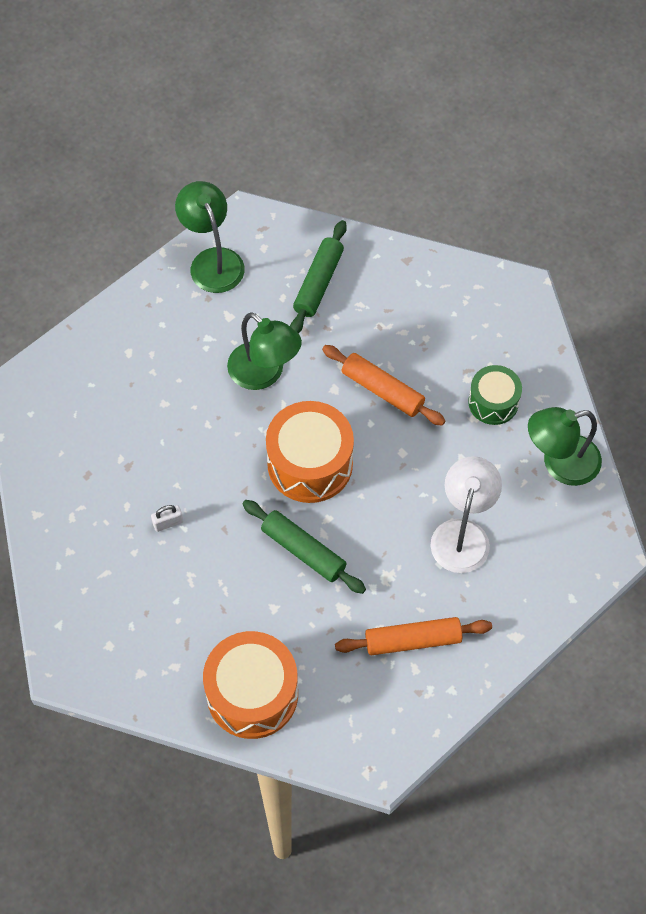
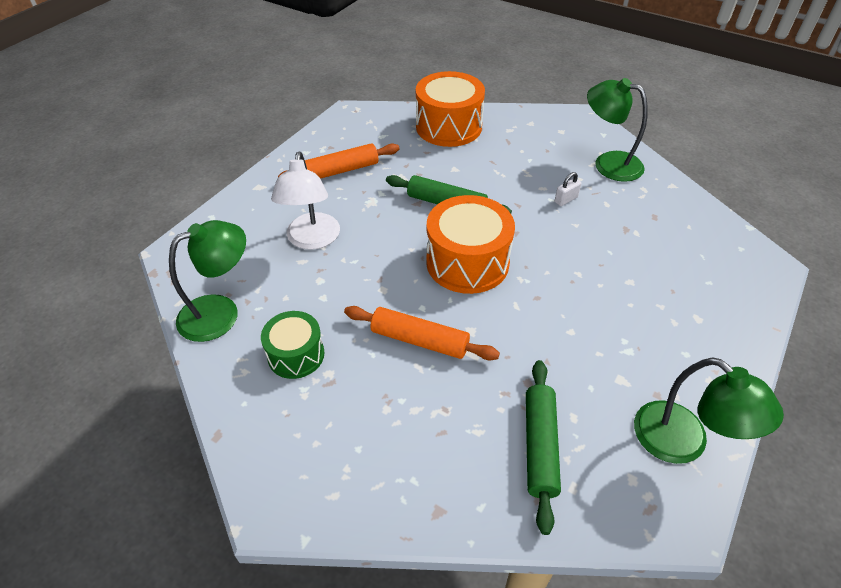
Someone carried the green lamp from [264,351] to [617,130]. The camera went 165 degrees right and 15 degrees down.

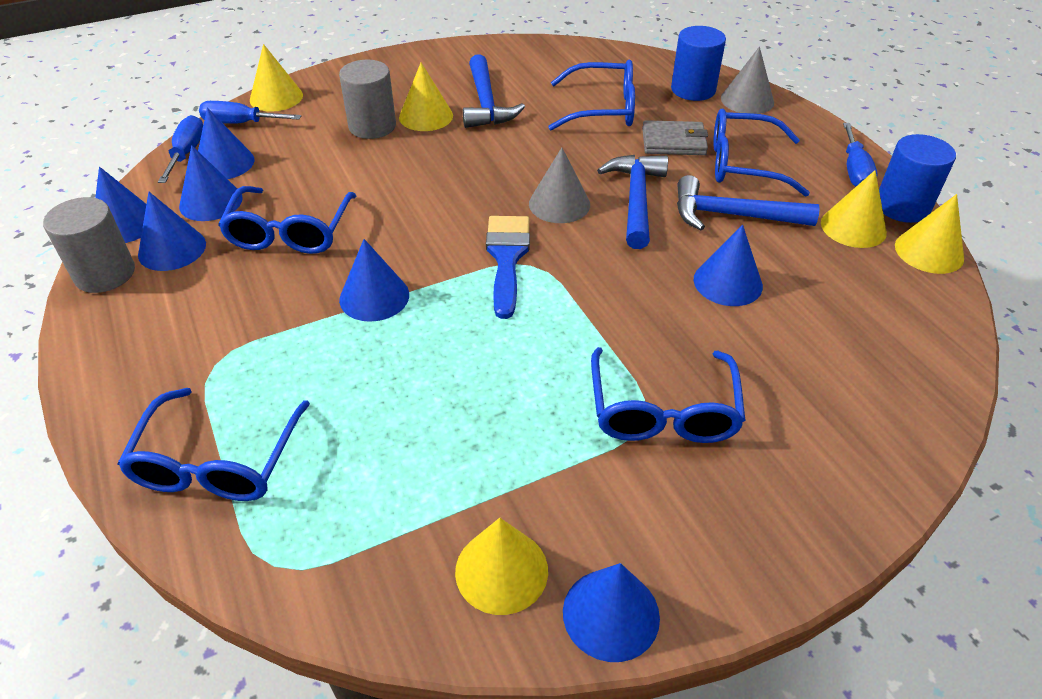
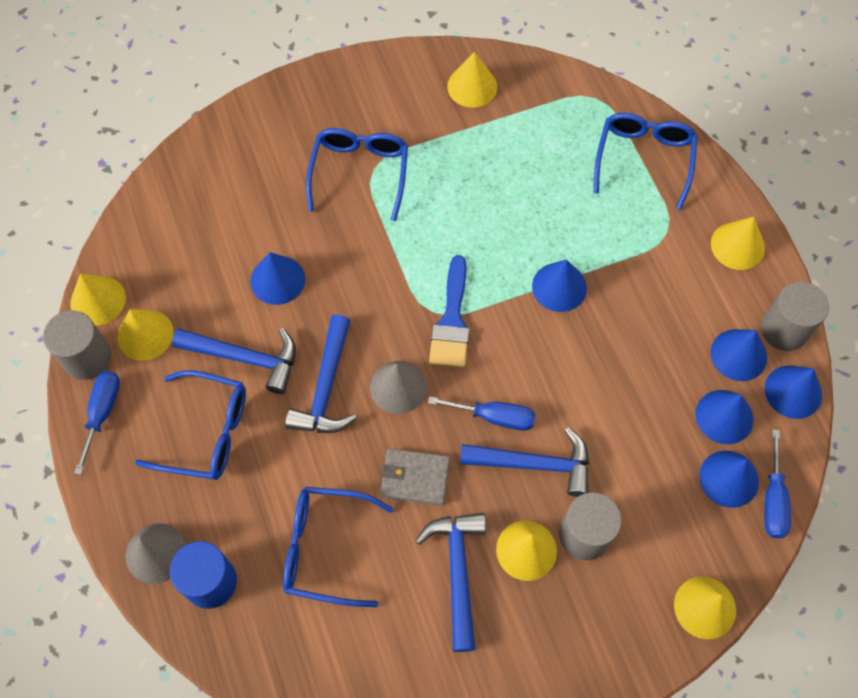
Someone carried the blue screwdriver from [250,112] to [481,413]. Someone took away the blue glasses at [287,220]. Someone took away the blue cone at [611,612]. Someone carried the grey wallet from [675,137] to [415,477]. Someone repainted the blue cylinder at [917,178], which became the grey cylinder at [77,345]. Someone put down the blue hammer at [524,462]. Someone put down the yellow cone at [738,243]. The camera went 175 degrees left and 20 degrees up.

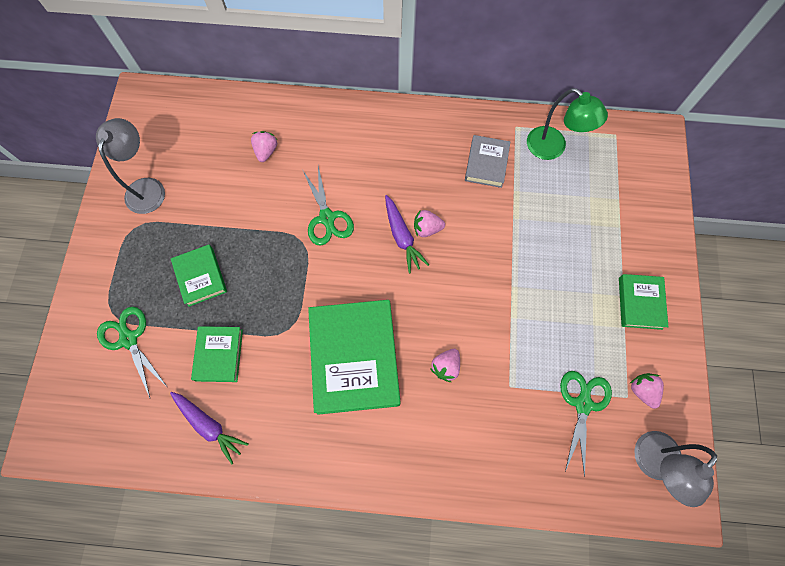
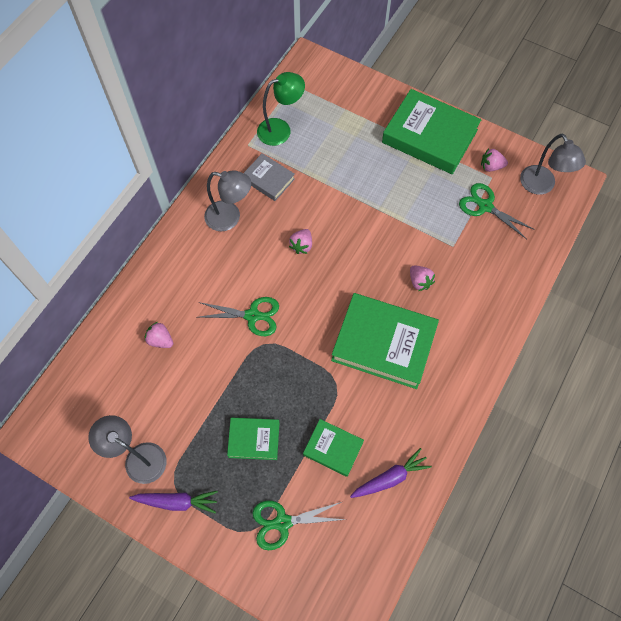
Someone carried the purple carrot from [407,234] to [173,502]. Someone scaled the green book at [643,302] by 1.93. Someone put down the grey lamp at [227,200]. The camera went 65 degrees left and 5 degrees down.

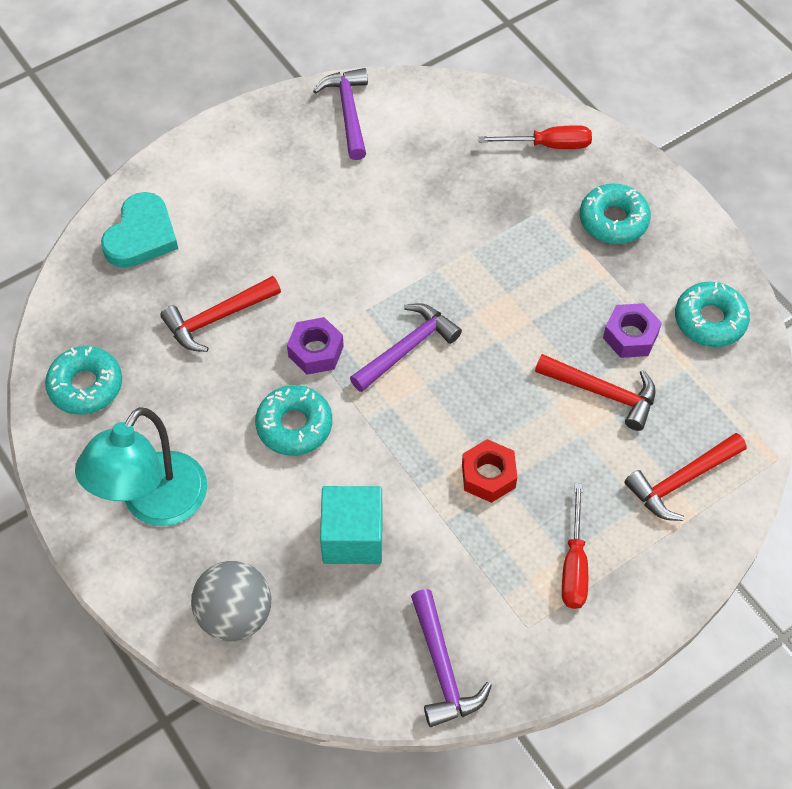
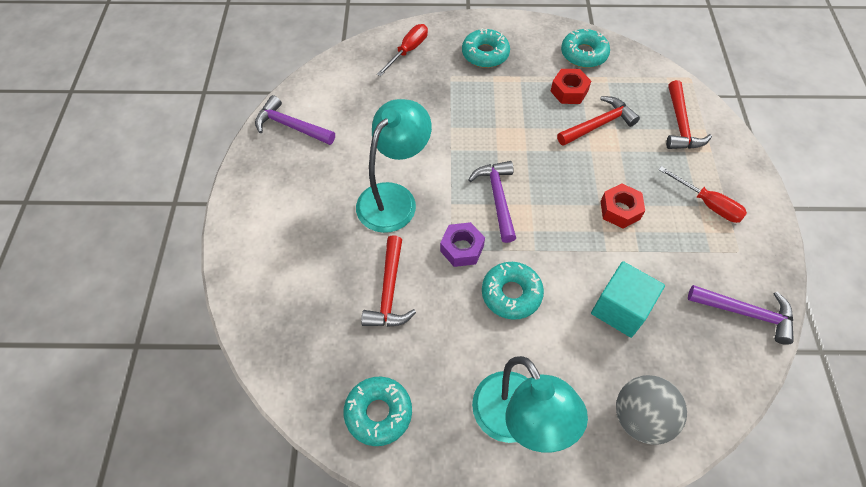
Someone took away the turquoise heart at [139,230]. Someone repainted the purple nut at [632,330], which became the red nut at [570,86]. Someone put down the turquoise lamp at [394,166]. The camera went 55 degrees left and 0 degrees up.

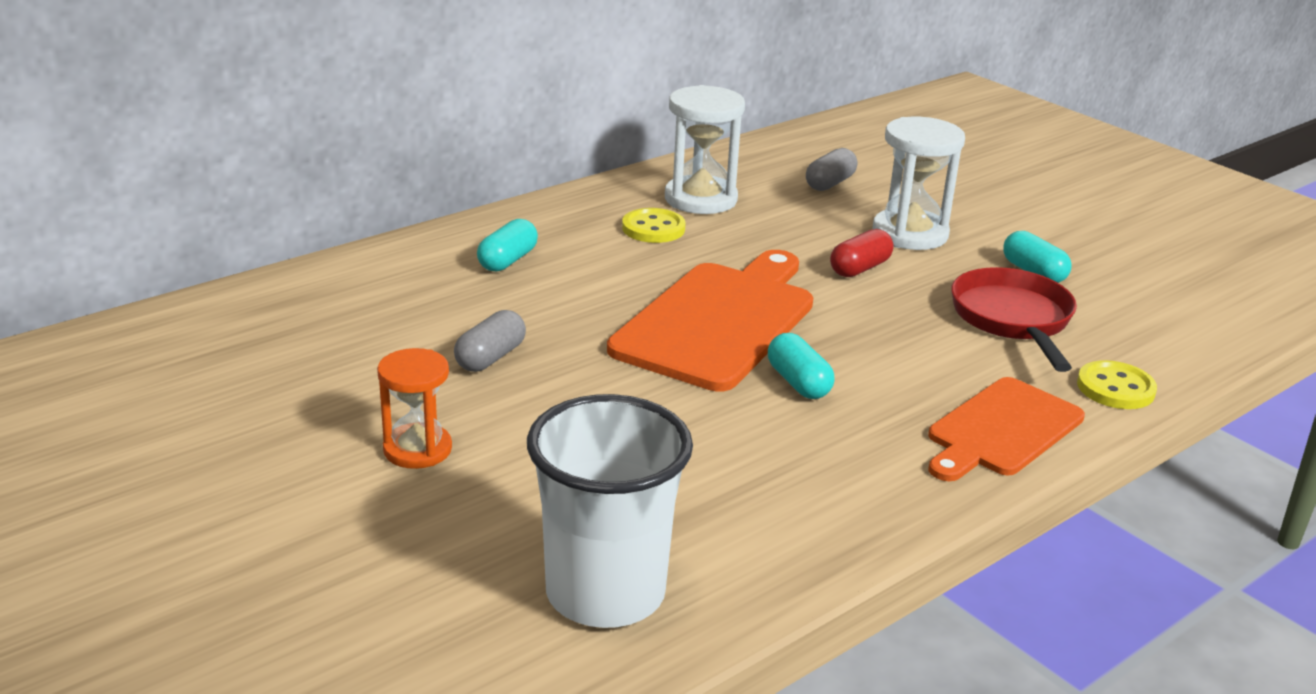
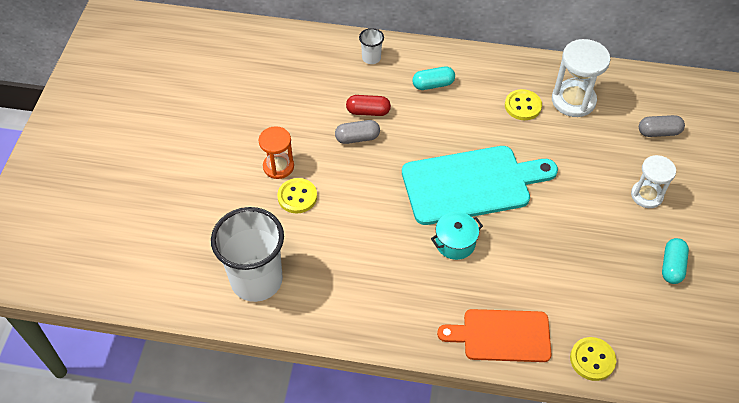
Someone repainted the orange cutting board at [710,320], which became the turquoise cutting board at [480,185]. Someone swapped the turquoise capsule at [801,366] for the turquoise pot at [457,236]. Someone carried the red capsule from [861,253] to [368,105]. Someone scaled the white hourglass at [919,183] by 0.66. Someone took away the red pan at [1014,319]. Someone put down the yellow button at [297,195]. Someone put down the white cup at [371,46]. The camera went 50 degrees right and 25 degrees up.

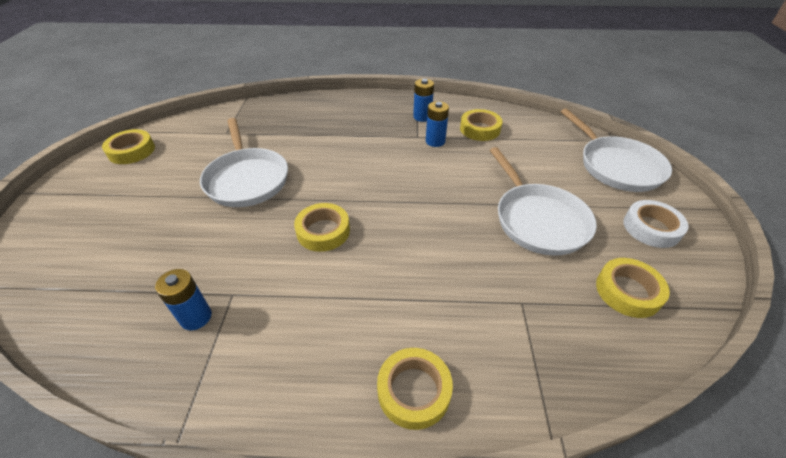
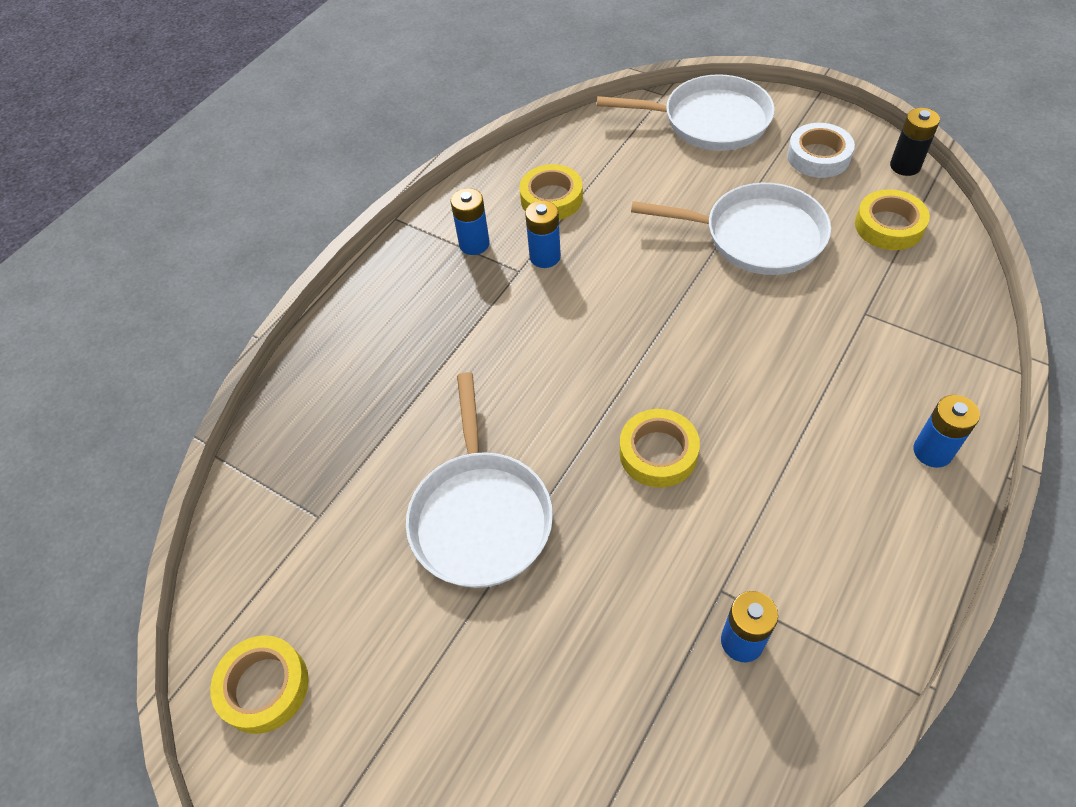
Someone rotated the white pan at [244,162] by 75 degrees clockwise. Someone swapped the yellow tape at [415,389] for the blue battery at [946,431]. Someone put down the black battery at [915,142]. The camera went 55 degrees left and 10 degrees up.

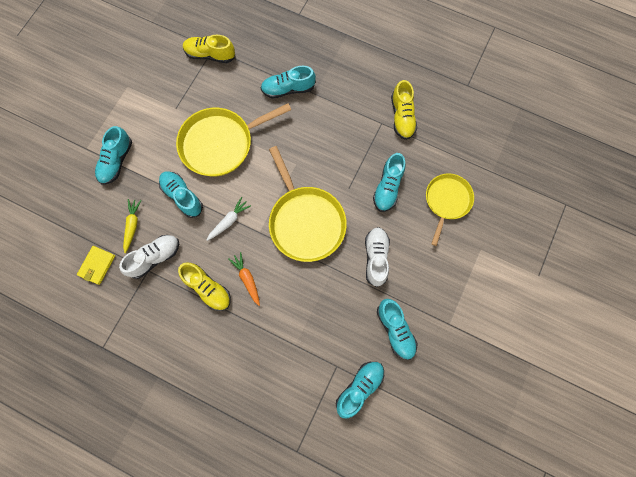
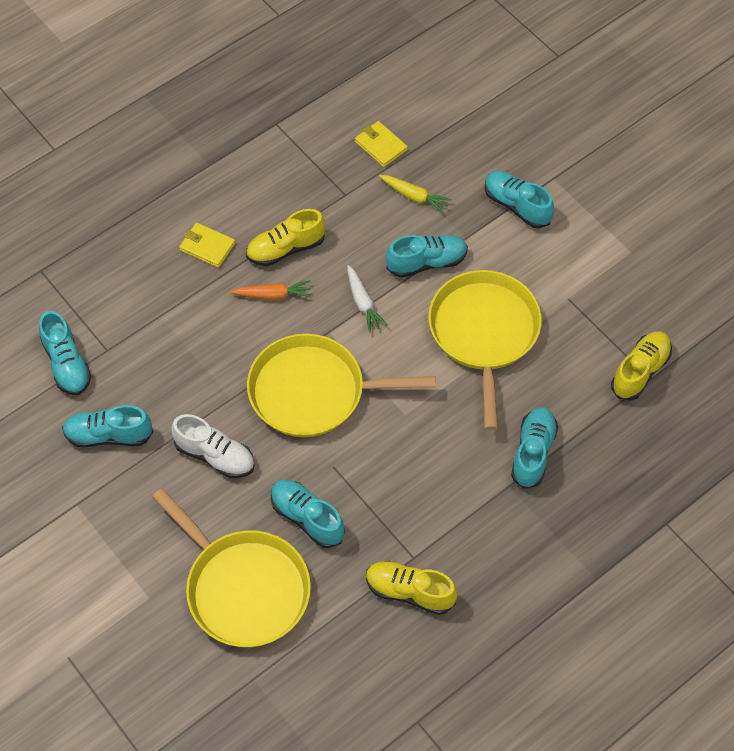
Someone took away the white shoe at [149,257]. Someone scaled the yellow pan at [450,209] by 1.57. Someone put down the yellow wallet at [207,245]. The camera went 115 degrees right and 15 degrees down.

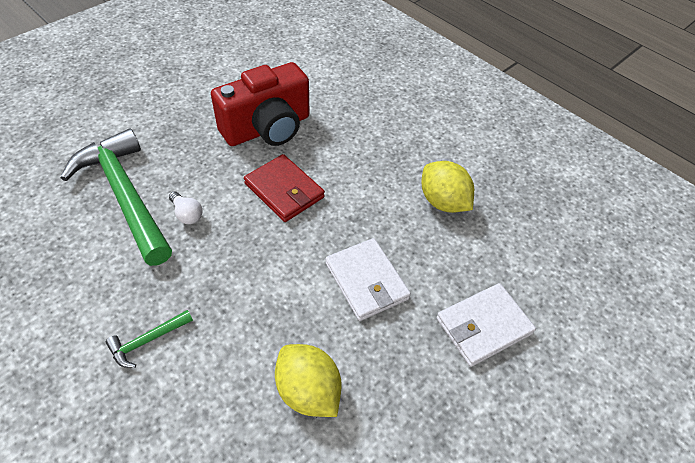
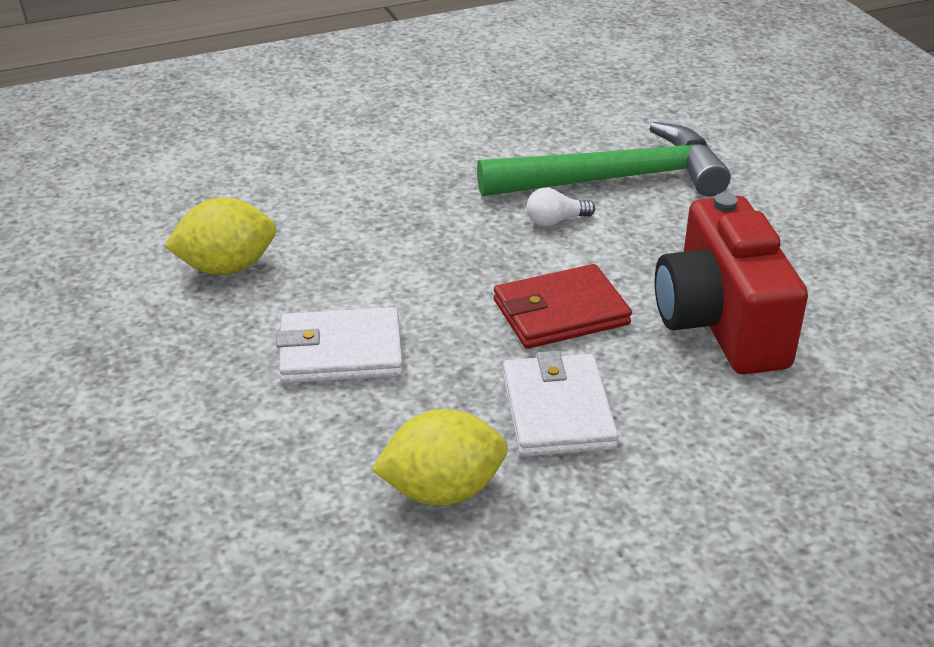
Someone took away the green hammer at [149,339]. Someone carried the white wallet from [486,325] to [560,404]. The camera went 115 degrees right and 15 degrees down.

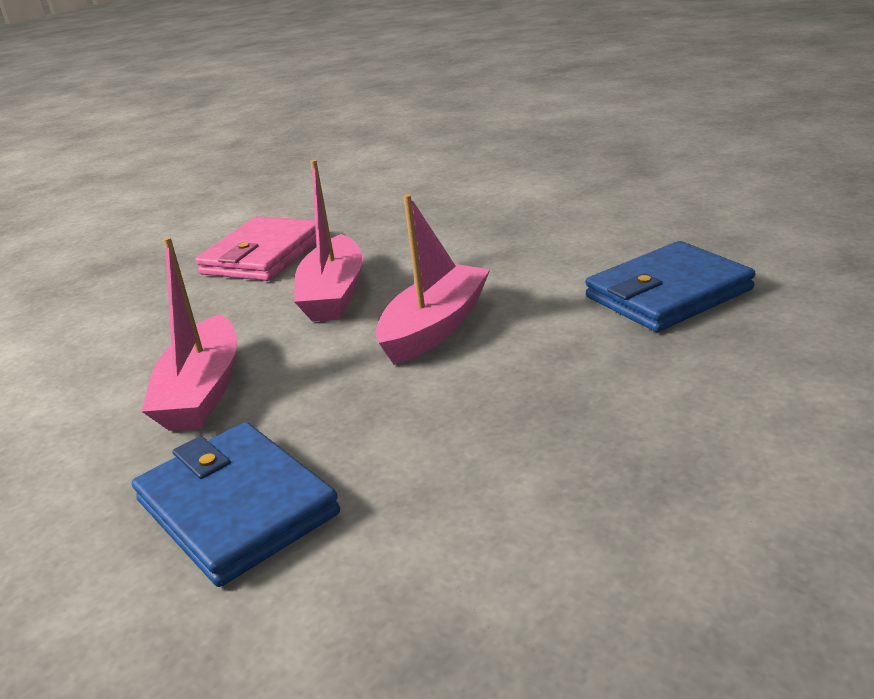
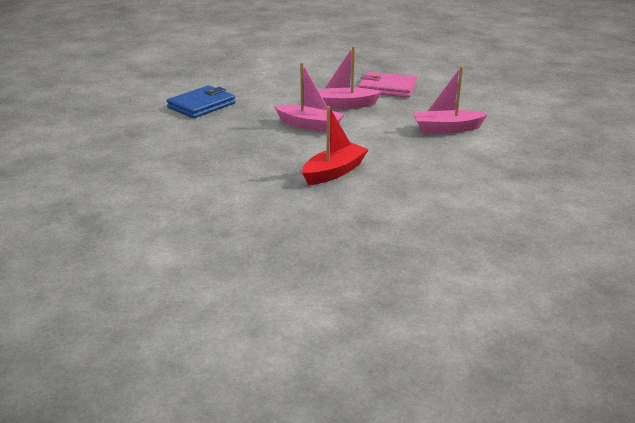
Someone carried the pink boat from [189,334] to [450,99]. Someone swapped the blue wallet at [670,286] for the red boat at [335,145]. The camera went 80 degrees right and 0 degrees up.

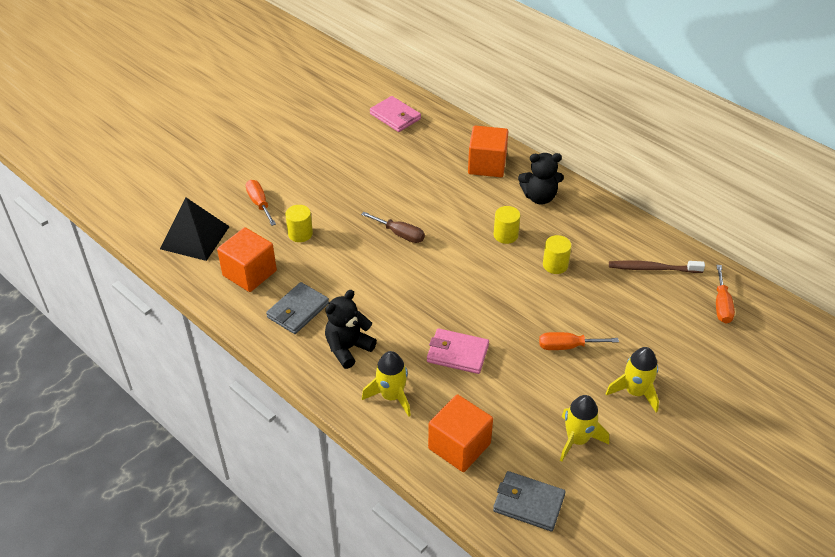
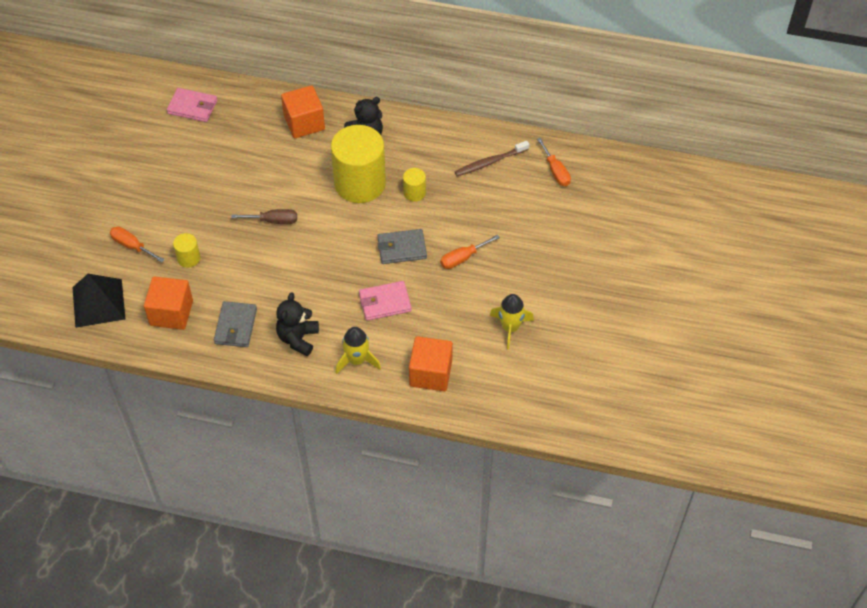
Someone carried the grey wallet from [529,501] to [402,246]. Someone scaled the yellow cylinder at [507,225] by 2.30. Someone took away the yellow rocket at [632,380]. The camera went 30 degrees left and 10 degrees up.

